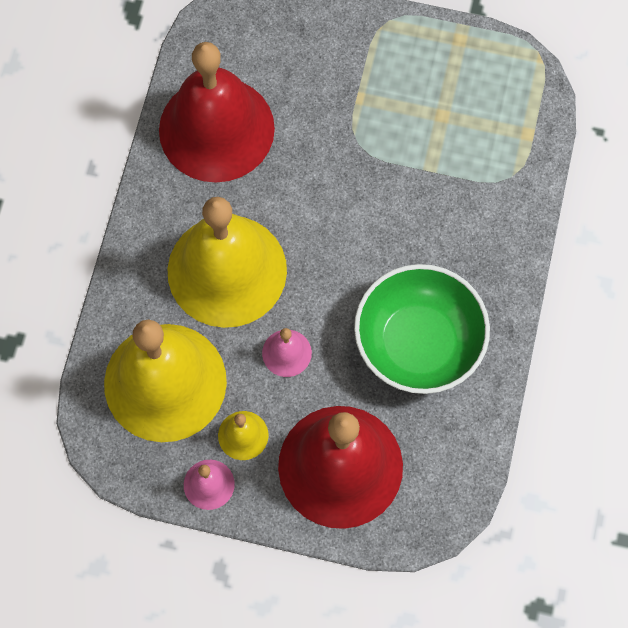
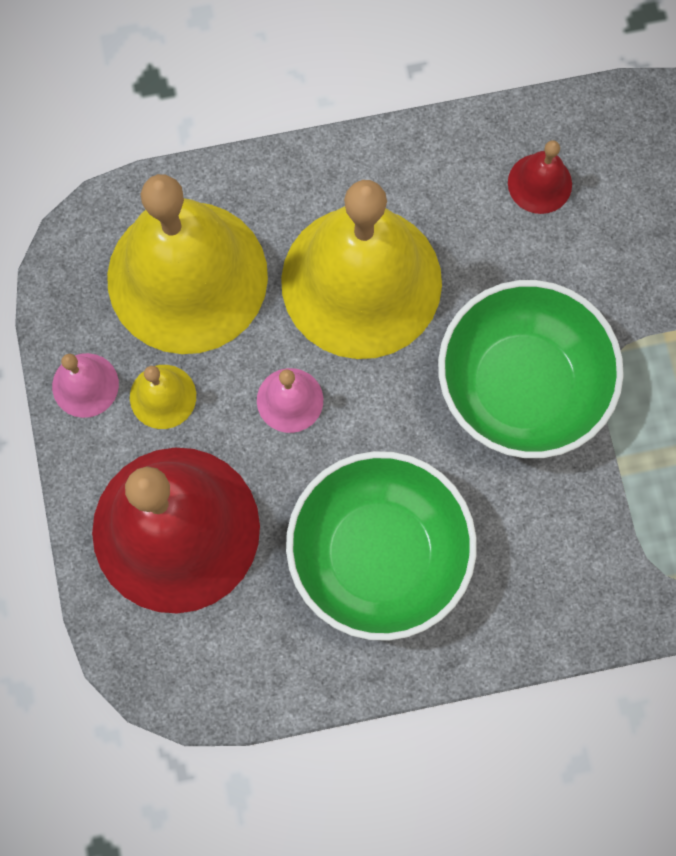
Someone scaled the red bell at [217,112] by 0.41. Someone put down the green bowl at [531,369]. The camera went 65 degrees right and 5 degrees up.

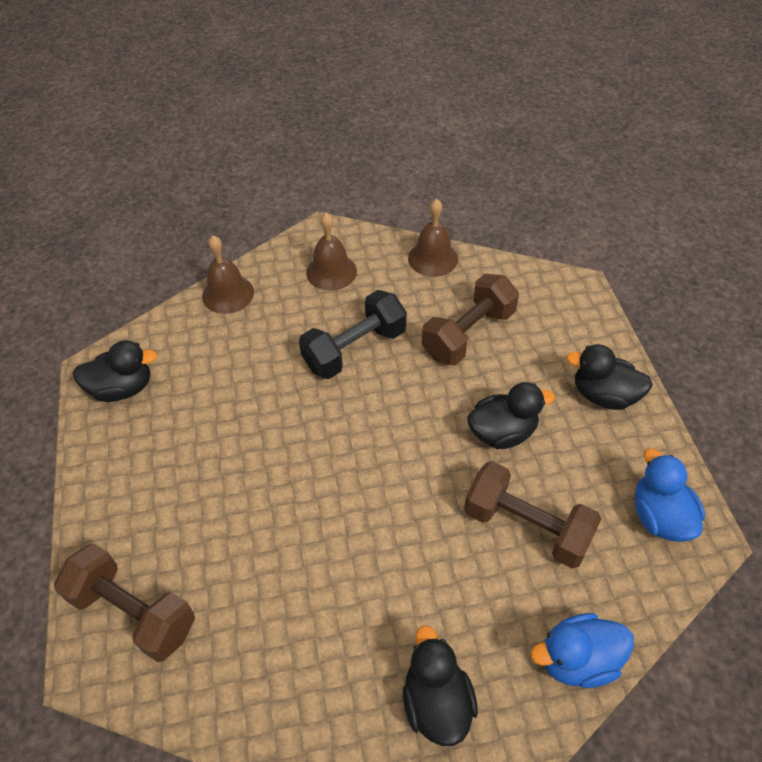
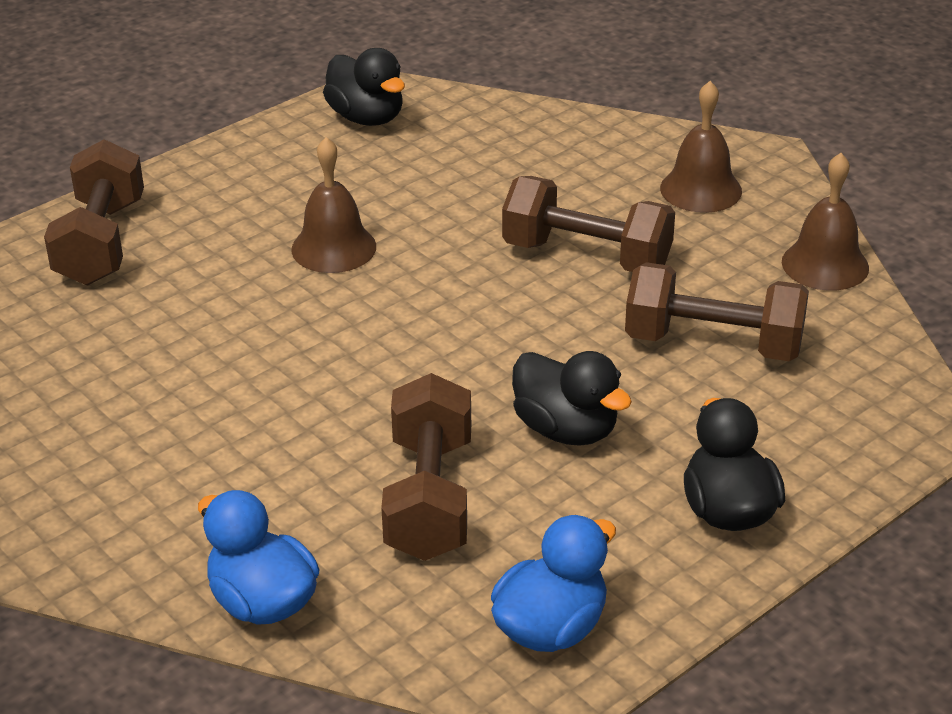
Someone carried the brown bell from [228,274] to [333,205]. Someone repainted the black dumbbell at [353,334], which became the brown dumbbell at [588,224]. Someone took away the black duck at [440,685]. The camera went 60 degrees right and 15 degrees down.

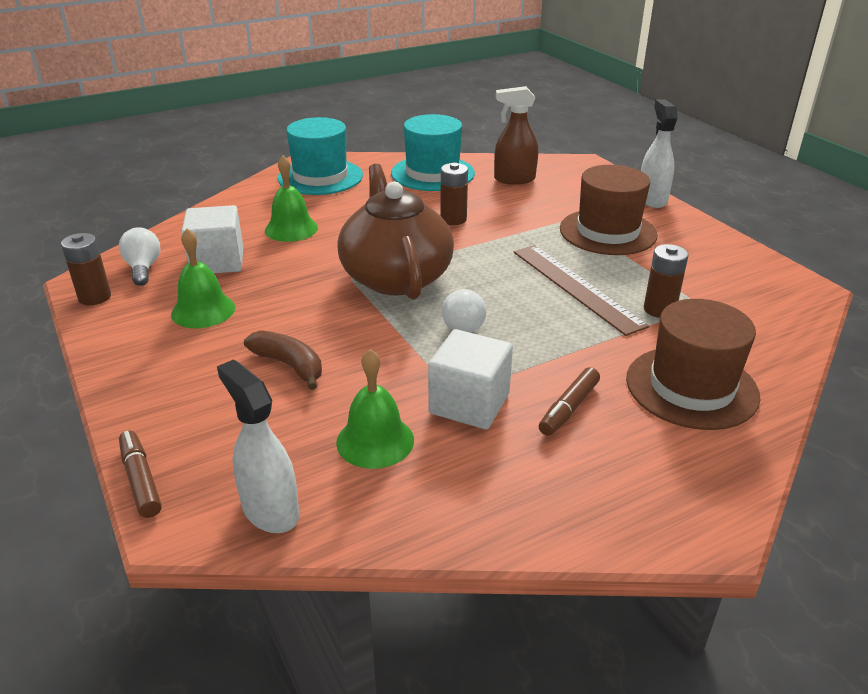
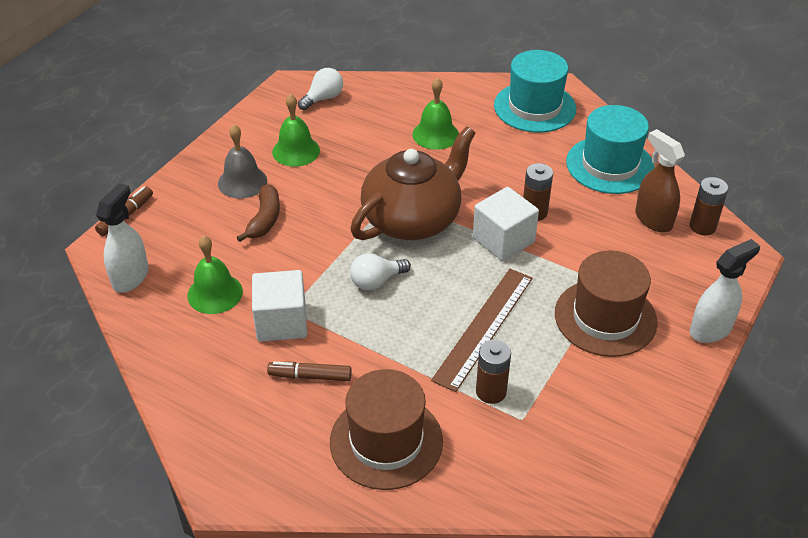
Someone carried the brown battery from [86,269] to [709,206]. Someone carried the white cube from [212,239] to [506,224]. Someone put down the grey bell at [242,161]. The camera went 60 degrees right and 10 degrees up.

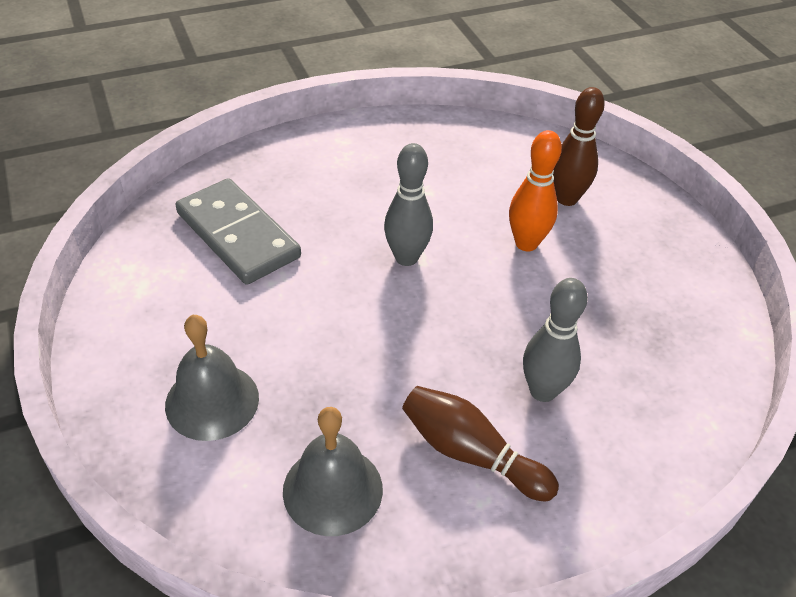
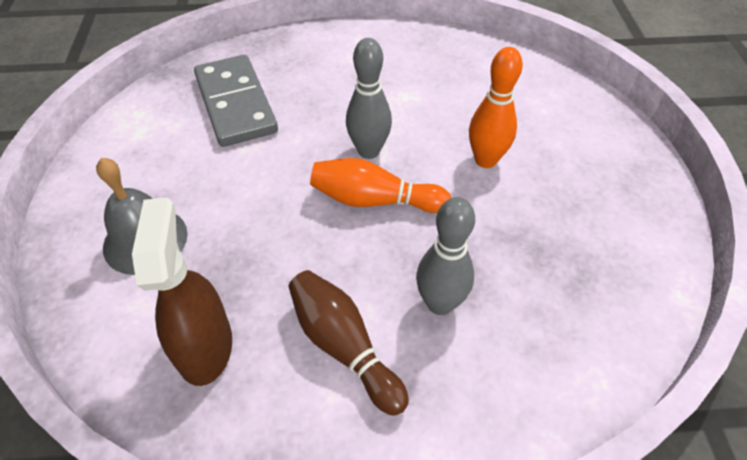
Someone swapped the grey bell at [333,471] for the brown spray bottle at [182,291]. Someone took away the brown bowling pin at [579,146]. Someone put down the orange bowling pin at [380,185]. The camera went 20 degrees right and 5 degrees up.

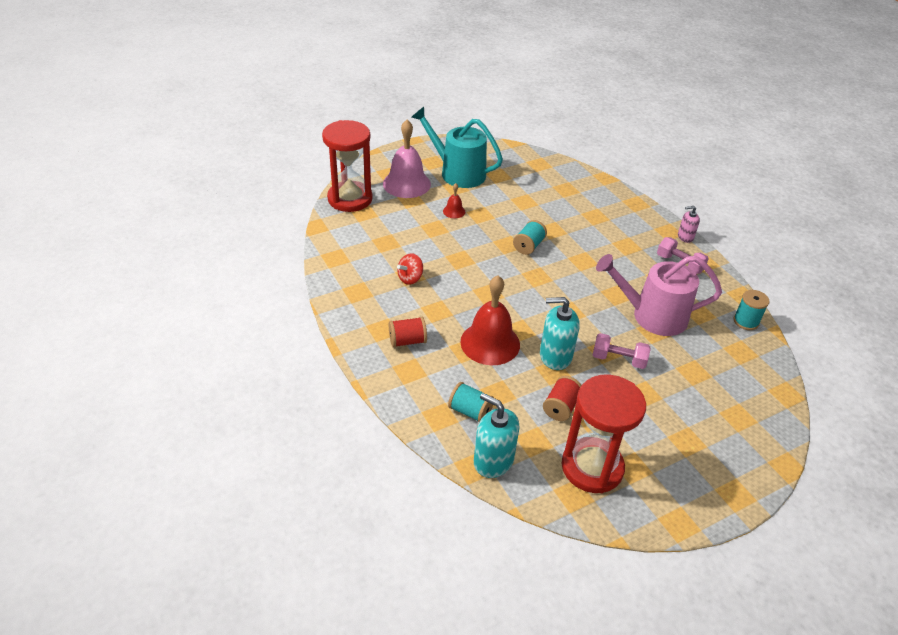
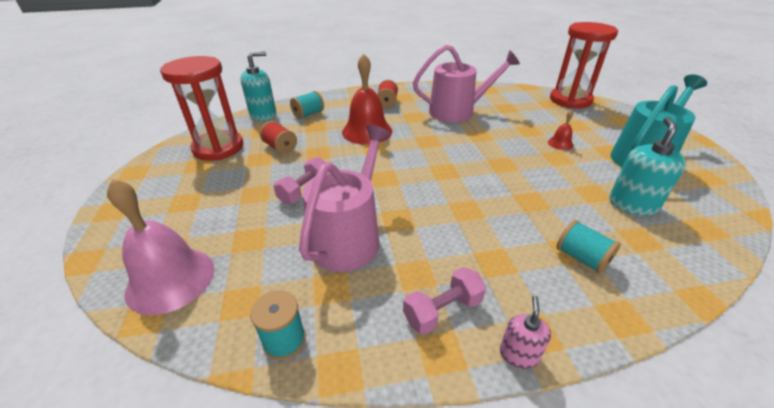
Someone carried the pink bell from [407,159] to [160,247]. Someone swapped the red spinning top at [410,269] for the pink watering can at [466,83]. Someone carried the turquoise spool from [530,237] to [588,247]. Someone carried the turquoise soap dispenser from [560,333] to [647,166]. The camera went 110 degrees right and 5 degrees down.

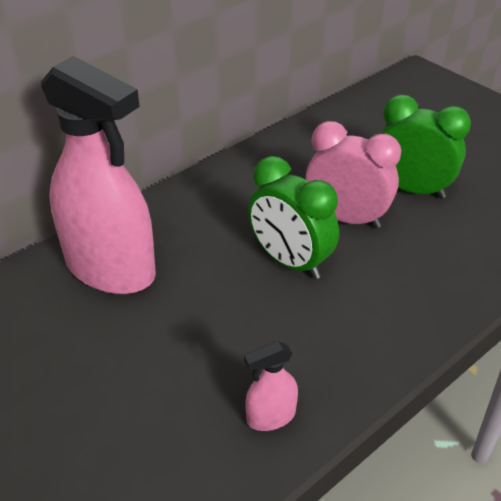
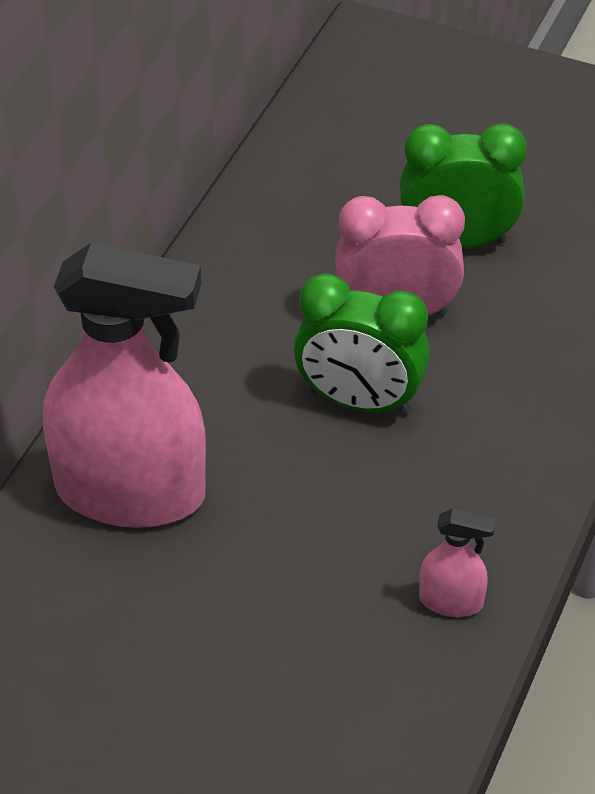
Someone rotated the pink spray bottle at [271,386] by 120 degrees counterclockwise. The camera went 25 degrees left and 5 degrees up.

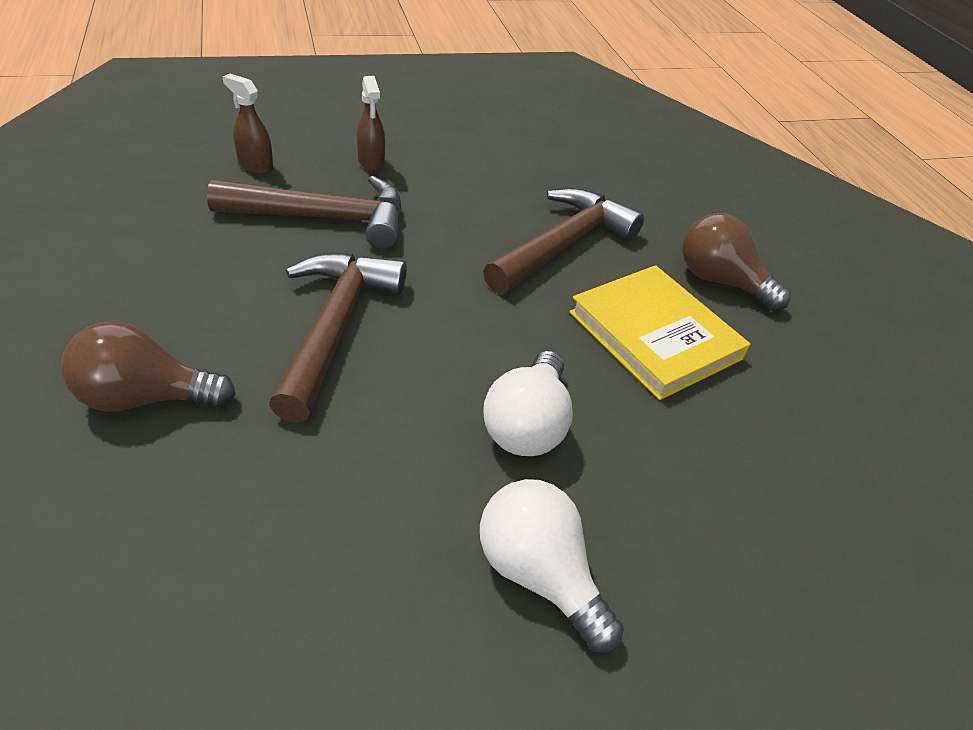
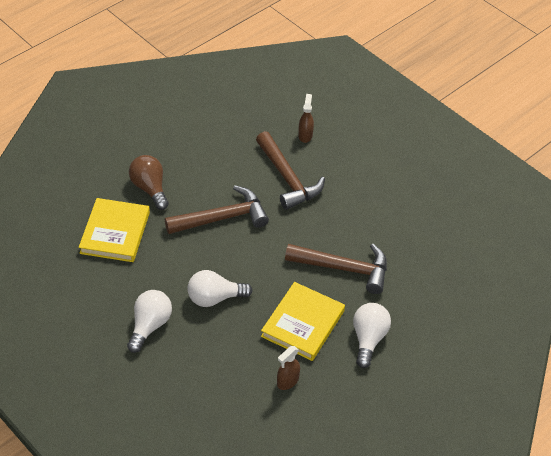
Someone carried the brown spray bottle from [371,124] to [288,368]. Someone repainted the brown light bulb at [736,262], which became the white light bulb at [372,335]. Someone put down the yellow book at [114,230]. The camera went 65 degrees right and 5 degrees up.

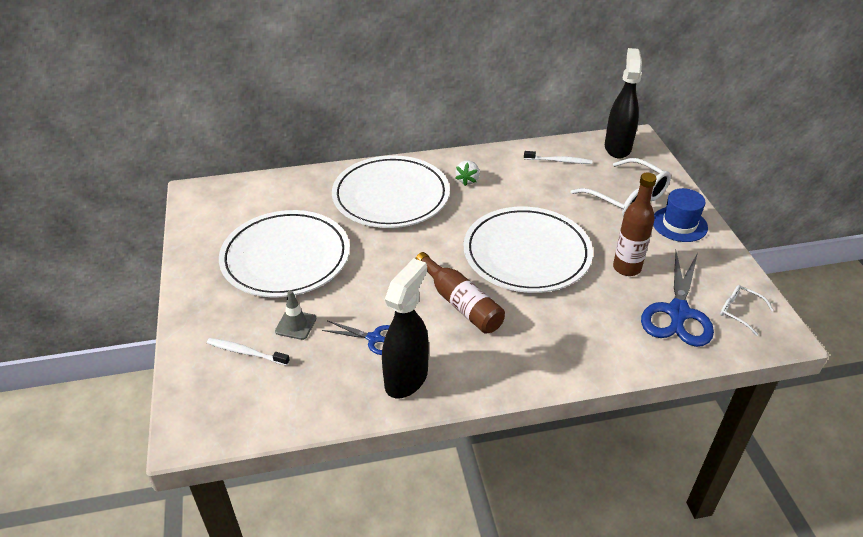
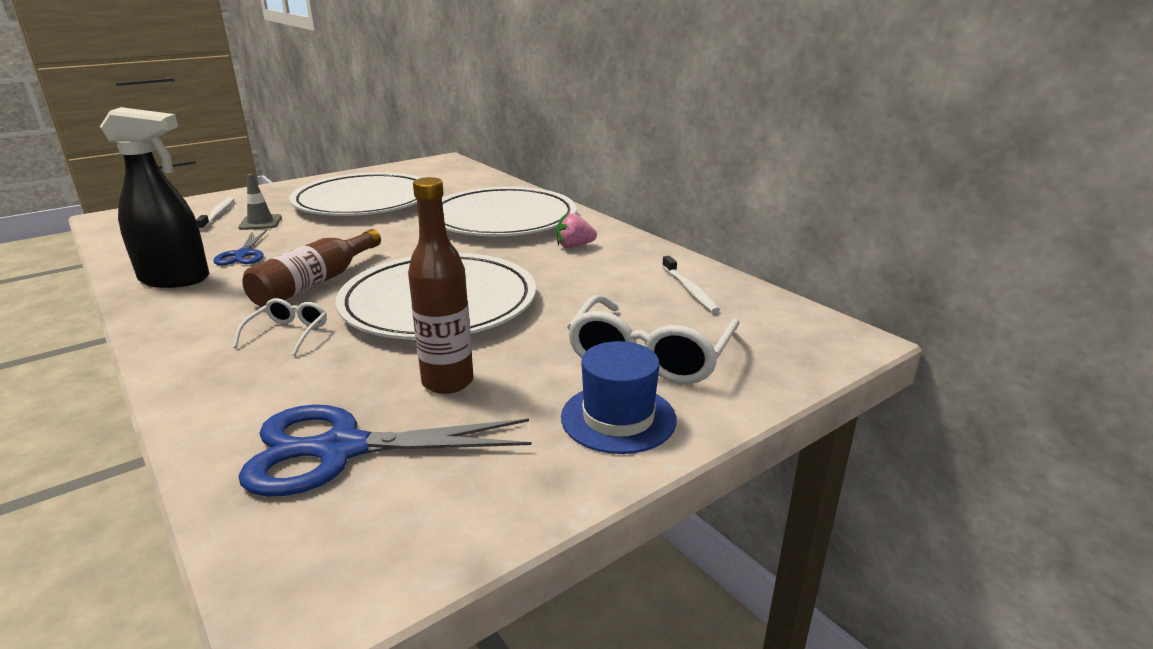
Someone repainted the white strawberry at [467,173], which became the pink strawberry at [576,230]. Someone took away the black spray bottle at [623,103]. Someone carried the white glasses from [747,310] to [280,327]. The camera went 65 degrees right and 15 degrees down.

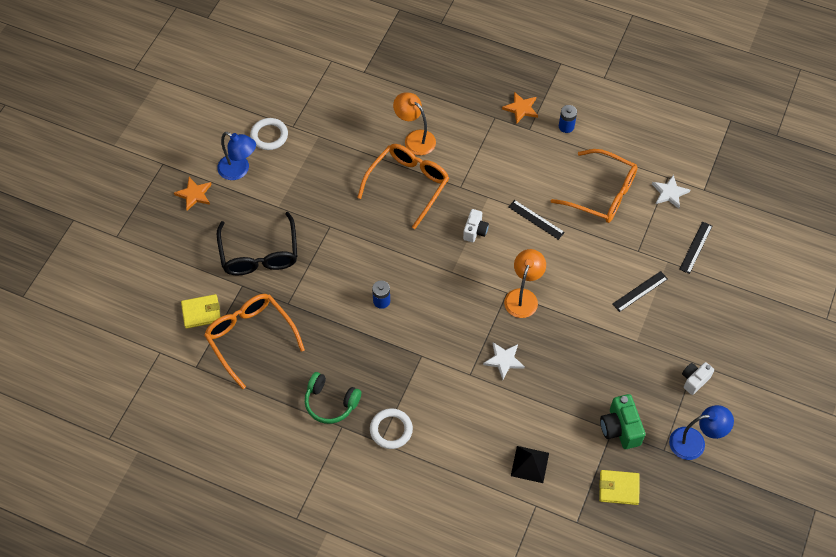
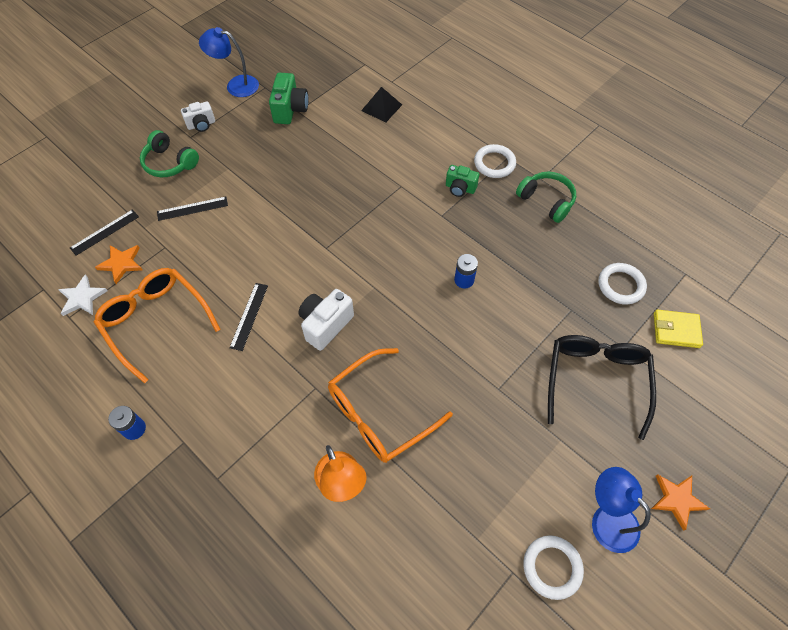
Someone swapped the orange glasses at [254,341] for the white ring at [622,284]. Someone scaled the white camera at [476,225] by 1.52. Someone took away the white star at [504,361]. Someone carried the orange star from [520,108] to [118,264]. Someone took away the orange lamp at [525,283]. Someone rotated the black ruler at [537,220] by 45 degrees clockwise. Someone took away the yellow wallet at [619,487]. Someone put down the green headphones at [169,153]. Someone put down the green camera at [462,181]. The camera went 160 degrees left and 0 degrees up.

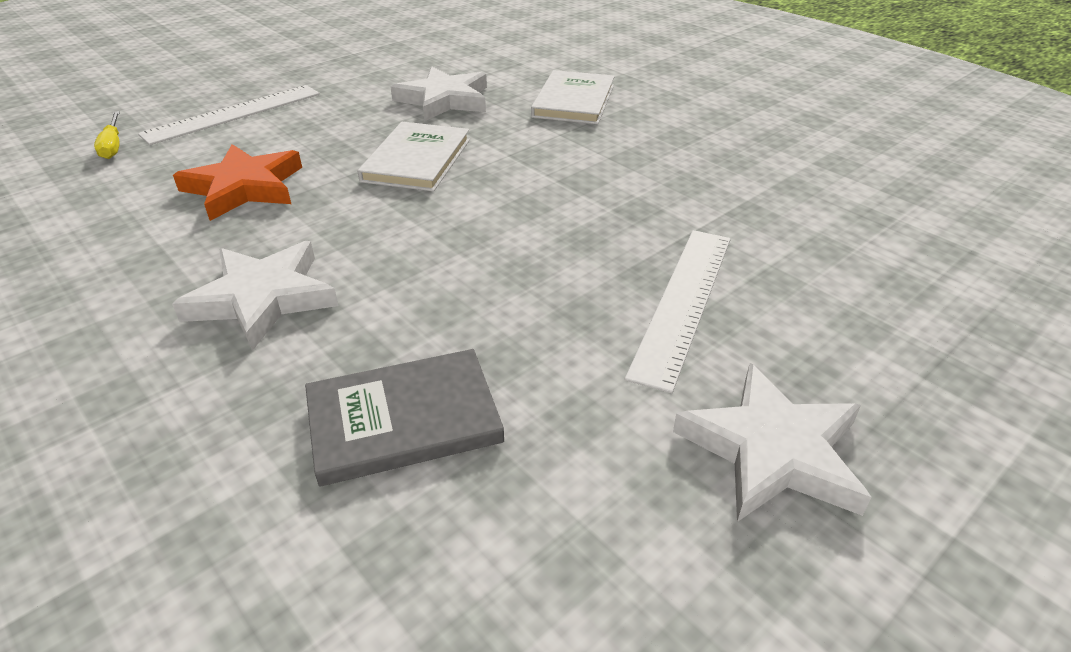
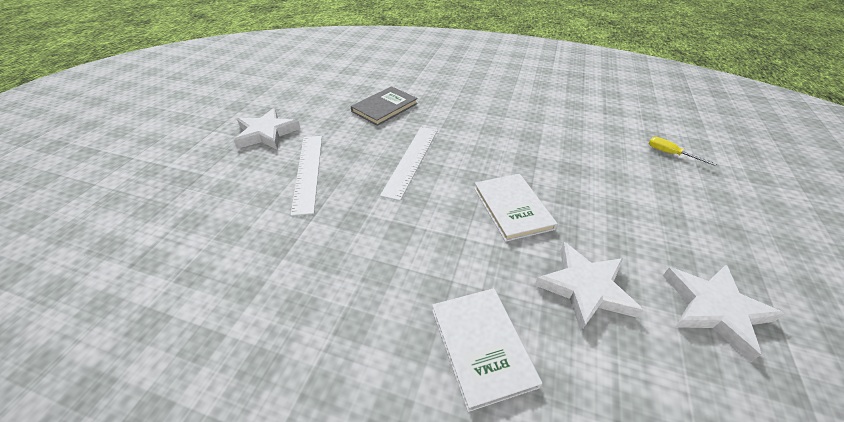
Someone carried the white ruler from [229,115] to [409,164]. Someone carried the white star from [255,295] to [724,313]. Someone took away the orange star at [237,182]. The camera went 150 degrees right and 5 degrees up.

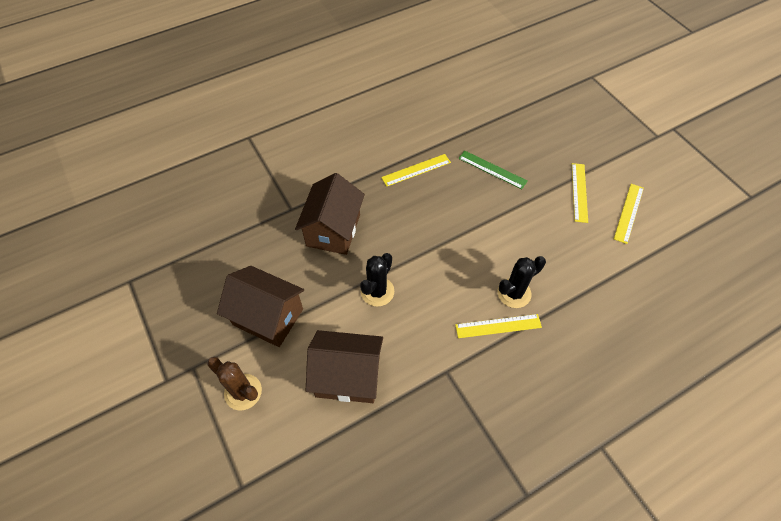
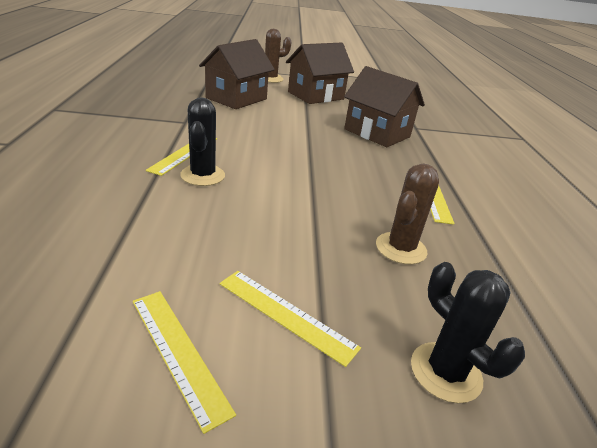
Someone carried the black cactus from [377,280] to [468,332]. Someone swapped the green ruler at [493,169] for the brown cactus at [407,213]. The camera went 115 degrees right and 25 degrees down.

